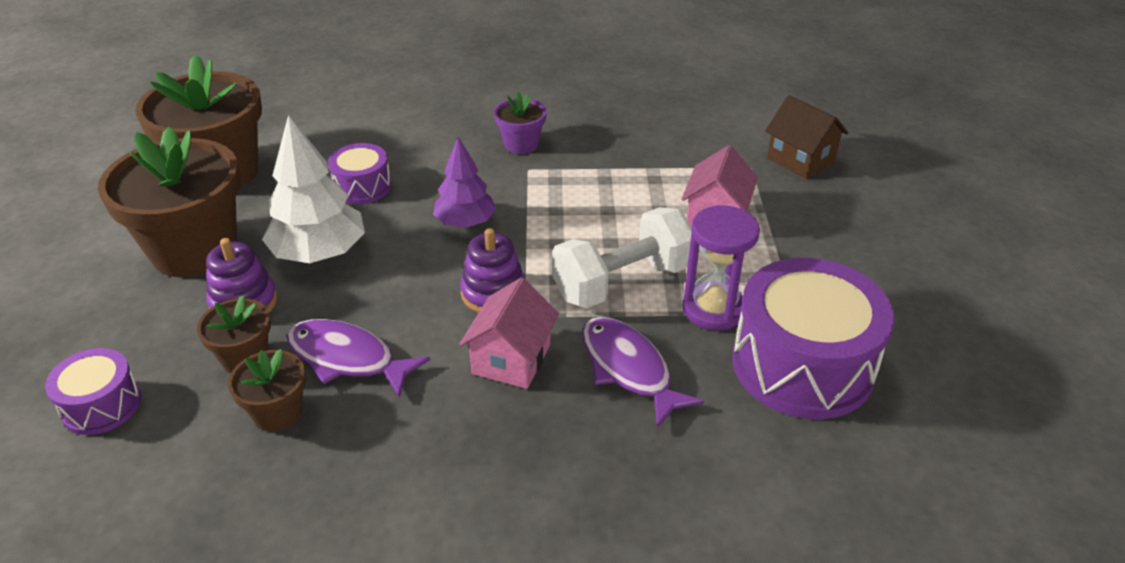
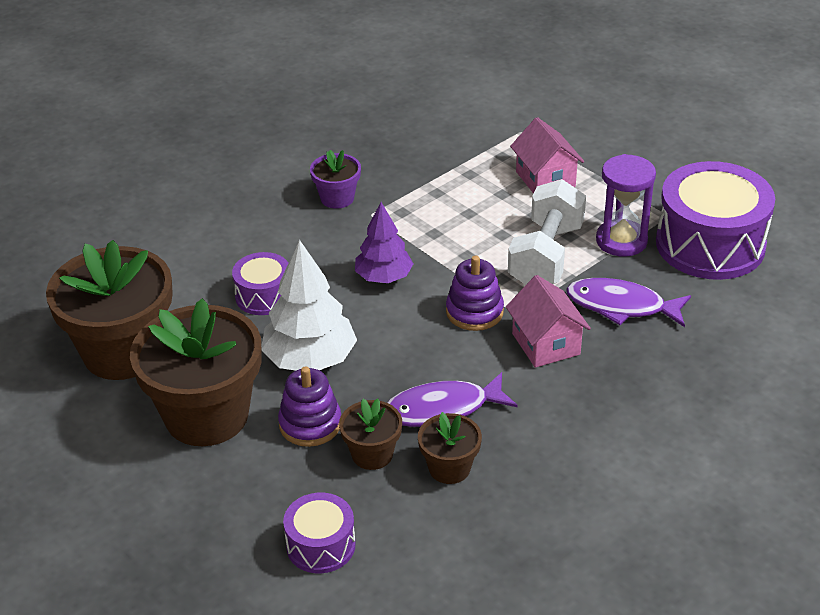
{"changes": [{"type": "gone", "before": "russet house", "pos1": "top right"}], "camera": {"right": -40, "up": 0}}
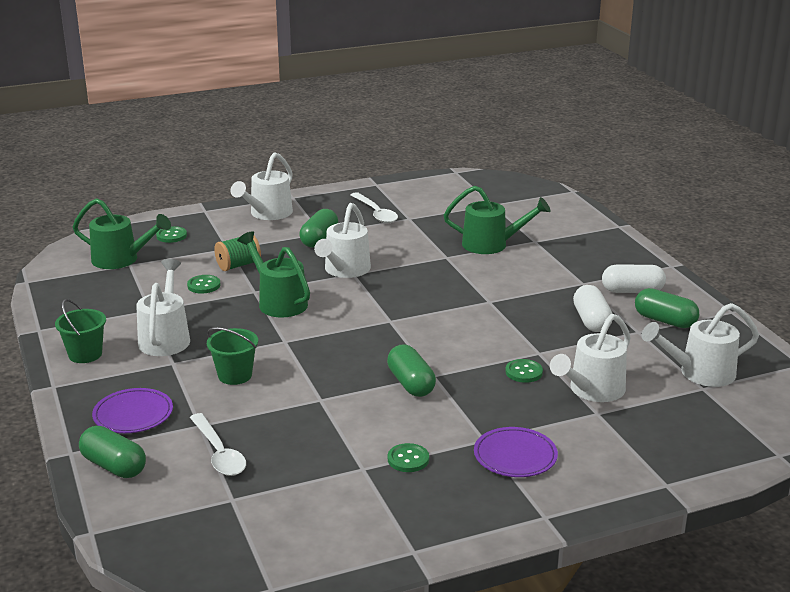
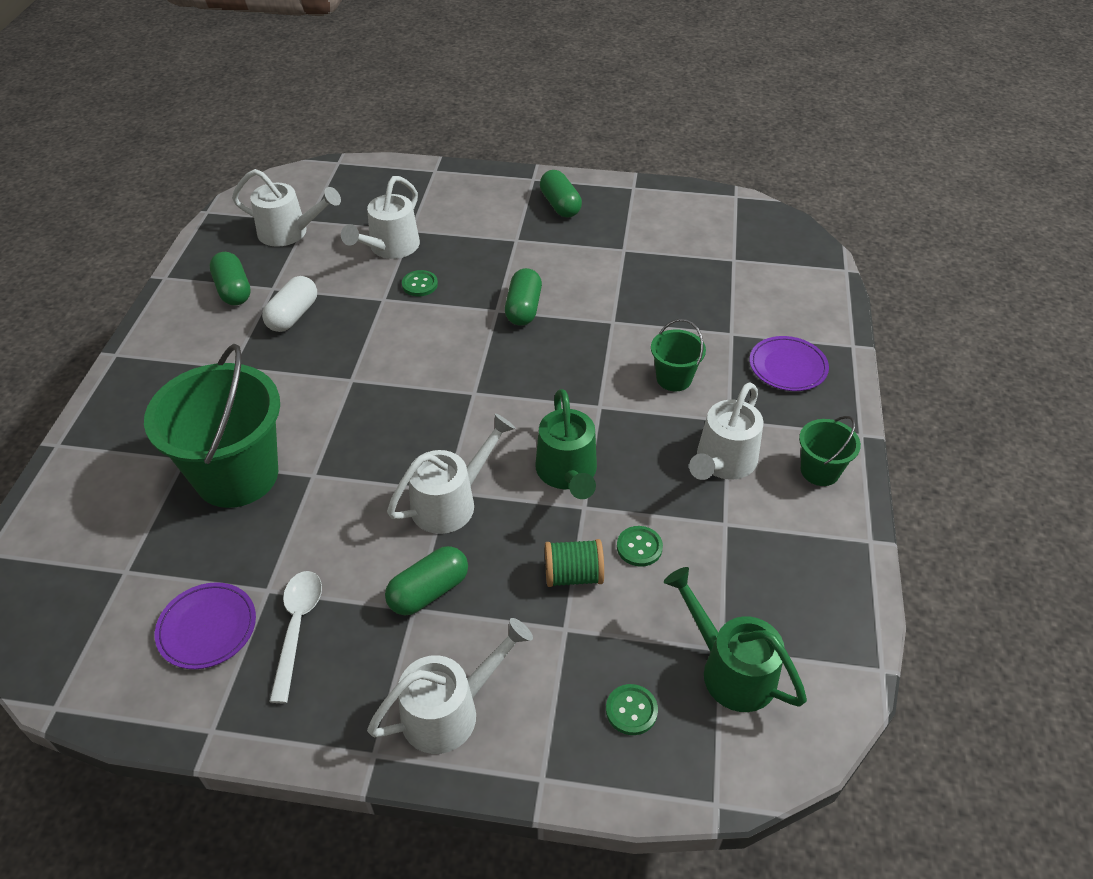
{"changes": [{"type": "shifted", "before": "leaf-green capsule (no. 1 from left in the first image)", "after": "leaf-green capsule (no. 4 from left)", "pos1": "bottom left", "pos2": "top centre"}, {"type": "gone", "before": "pure white tablespoon (no. 1 from left)", "pos1": "bottom left"}, {"type": "gone", "before": "leaf-green button (no. 3 from left)", "pos1": "bottom centre"}, {"type": "swapped", "before": "leaf-green watering pot (no. 3 from left)", "after": "leaf-green pail (no. 1 from left)", "pos1": "centre", "pos2": "middle left"}, {"type": "shifted", "before": "purple plate (no. 2 from left in the first image)", "after": "purple plate (no. 1 from left)", "pos1": "bottom centre", "pos2": "bottom left"}, {"type": "rotated", "before": "pure white watering pot (no. 4 from left in the first image)", "pos1": "middle right", "pos2": "top centre", "turn": 135}, {"type": "gone", "before": "pure white capsule (no. 2 from left)", "pos1": "middle right"}], "camera": {"right": -150, "up": 20}}
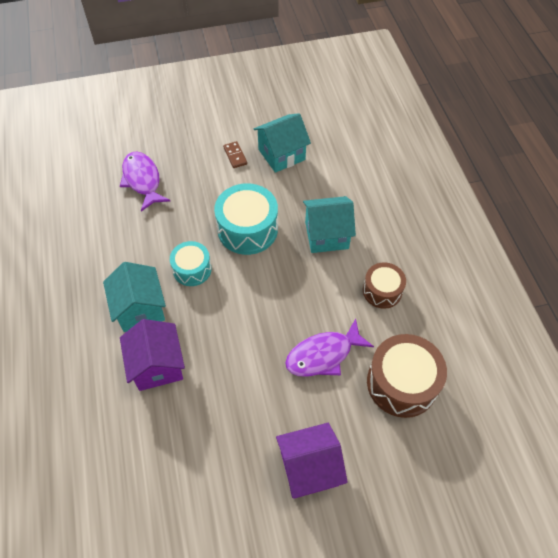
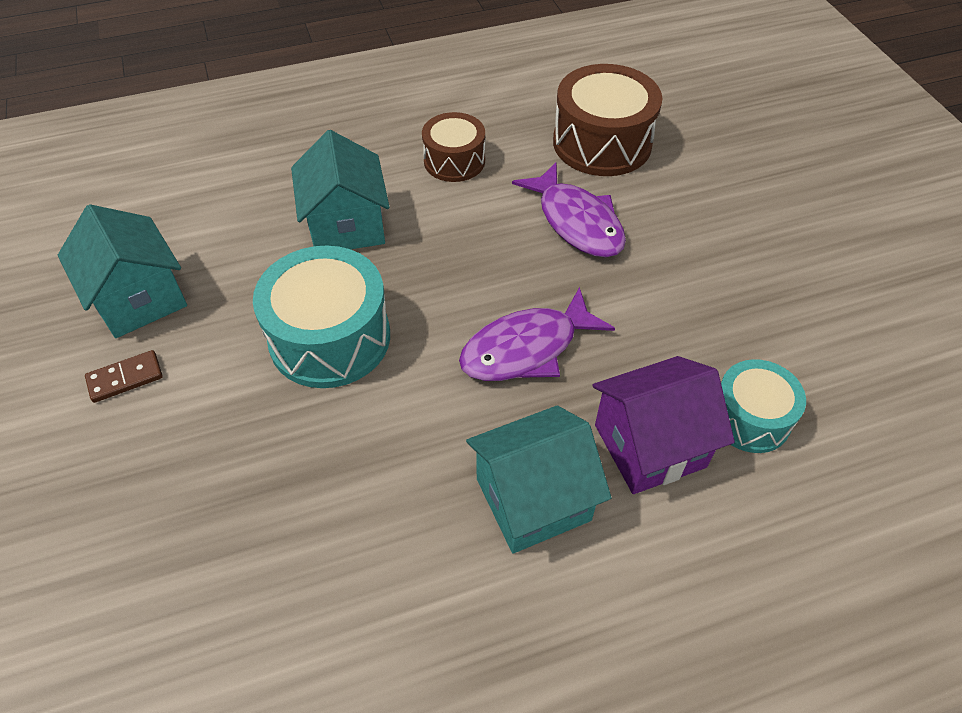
{"changes": [{"type": "shifted", "before": "purple fish figure (no. 1 from left)", "pos1": "top left", "pos2": "centre"}, {"type": "shifted", "before": "teal drum (no. 1 from left in the first image)", "after": "teal drum (no. 2 from left)", "pos1": "centre", "pos2": "middle right"}, {"type": "gone", "before": "purple house (no. 2 from left)", "pos1": "bottom centre"}], "camera": {"right": -95, "up": -5}}
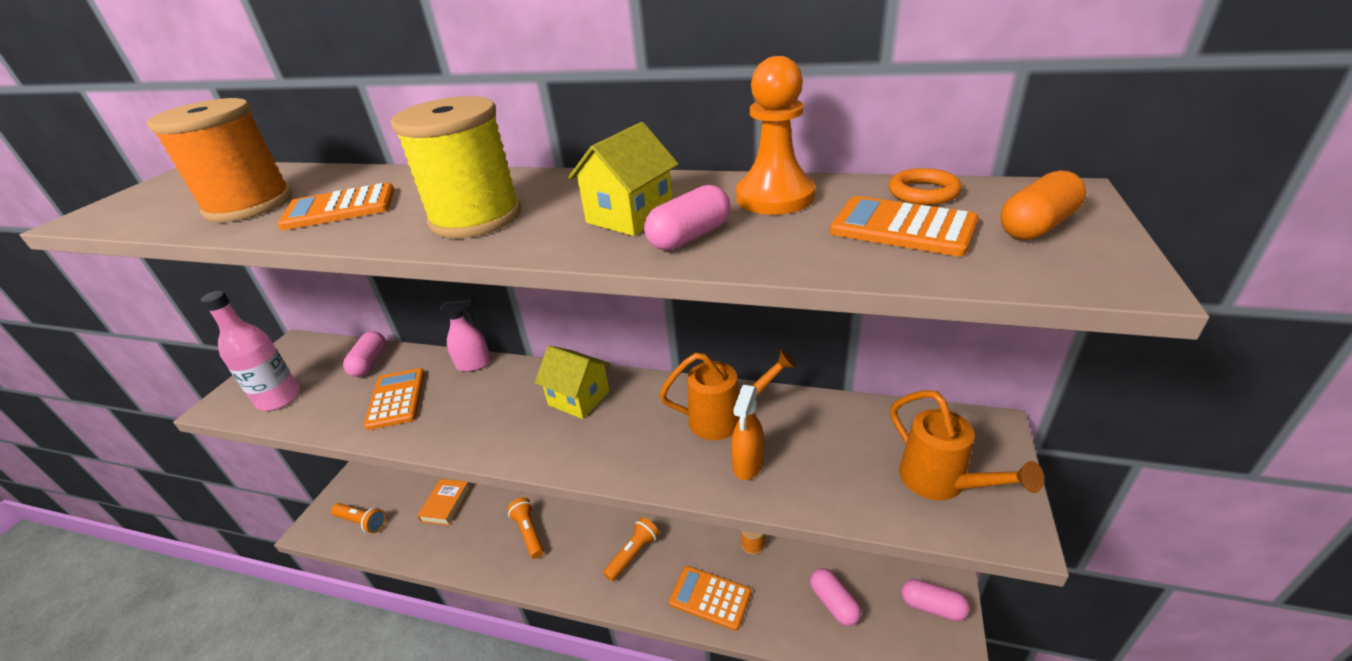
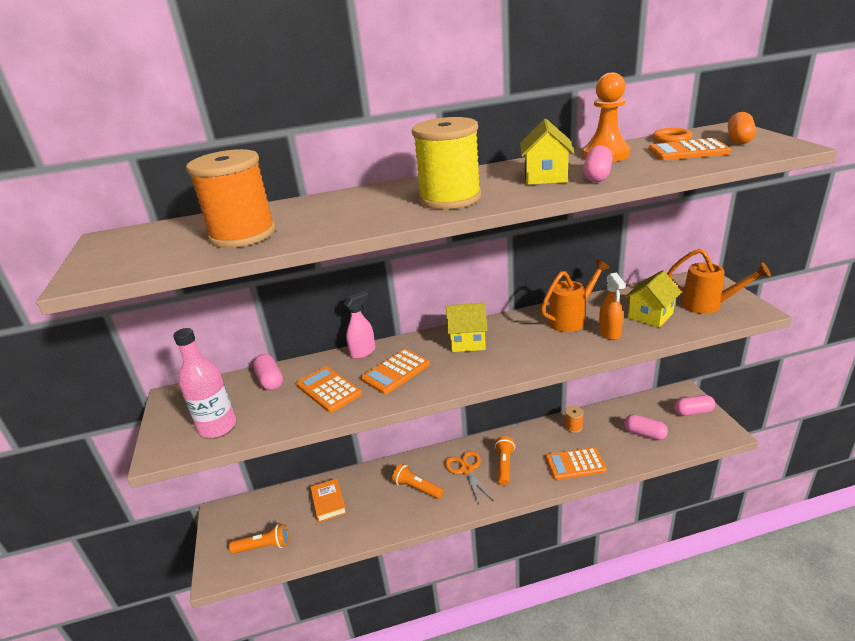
{"changes": [{"type": "shifted", "before": "bright orange adding machine (no. 1 from left in the first image)", "after": "bright orange adding machine (no. 2 from left)", "pos1": "top left", "pos2": "centre"}, {"type": "new", "after": "bright orange shears", "pos2": "bottom centre"}, {"type": "new", "after": "bright yellow house (no. 3 from left)", "pos2": "middle right"}], "camera": {"right": -30, "up": -5}}
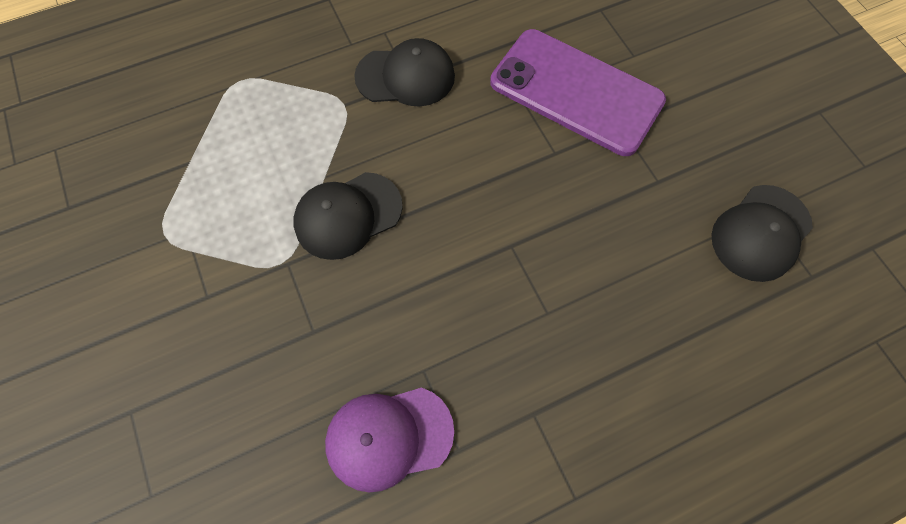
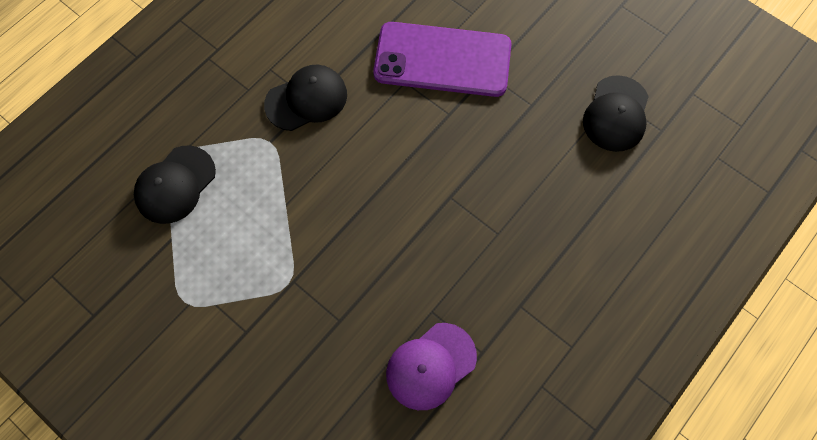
{"changes": [{"type": "shifted", "before": "ebony baseball cap (no. 1 from left)", "pos1": "centre", "pos2": "middle left"}], "camera": {"right": -25, "up": 0}}
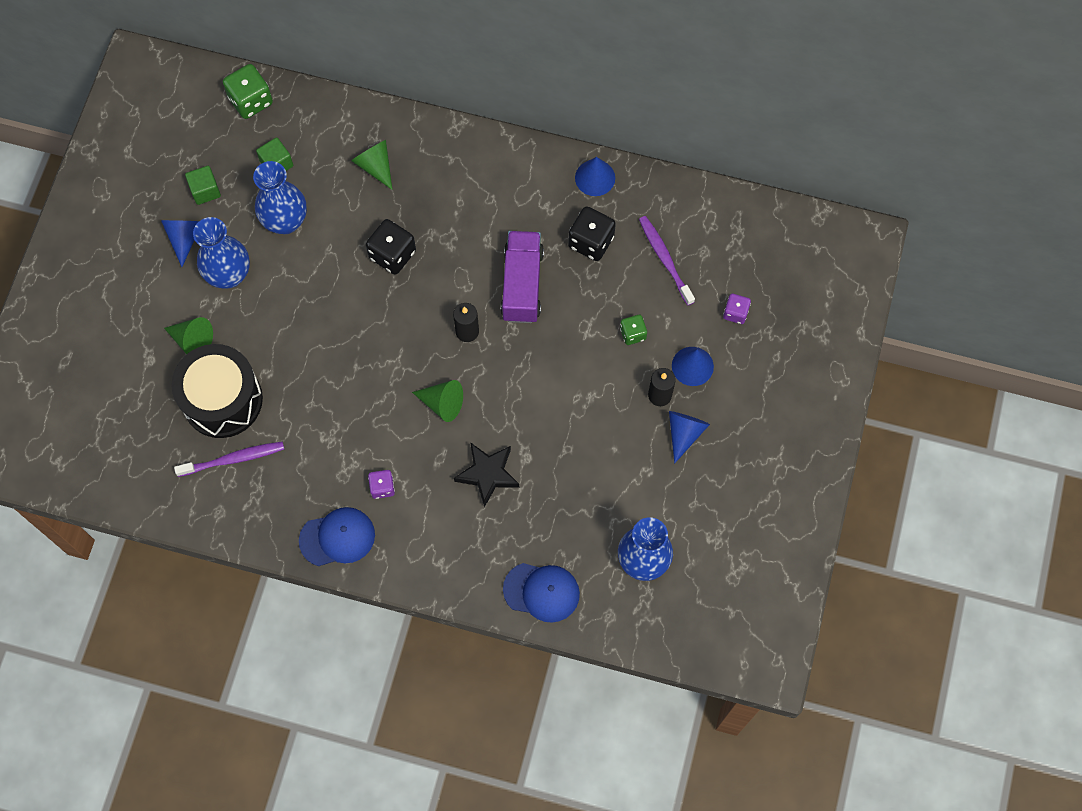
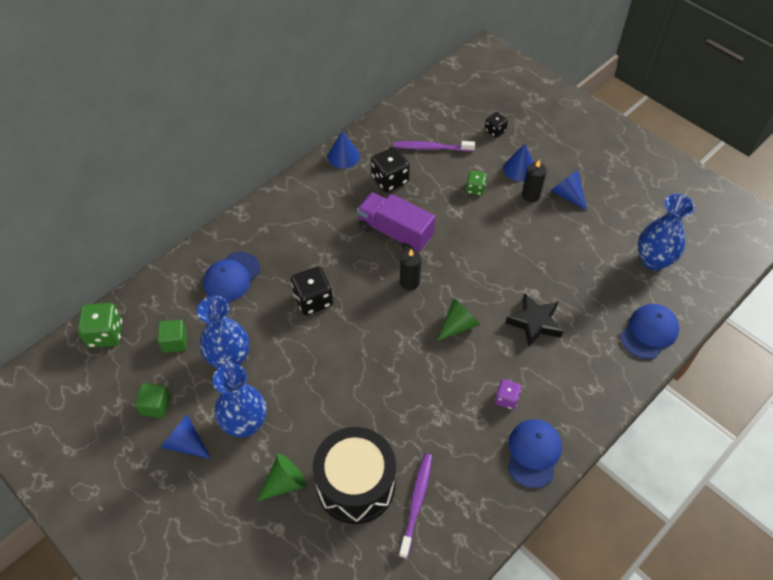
{"changes": [{"type": "swapped", "before": "leaf-green cone (no. 2 from left)", "after": "royal blue baseball cap (no. 1 from left)", "pos1": "top centre", "pos2": "middle left"}, {"type": "repainted", "before": "purple game die (no. 2 from left)", "after": "ebony game die (no. 3 from left)", "pos1": "middle right", "pos2": "top centre"}], "camera": {"right": -60, "up": -15}}
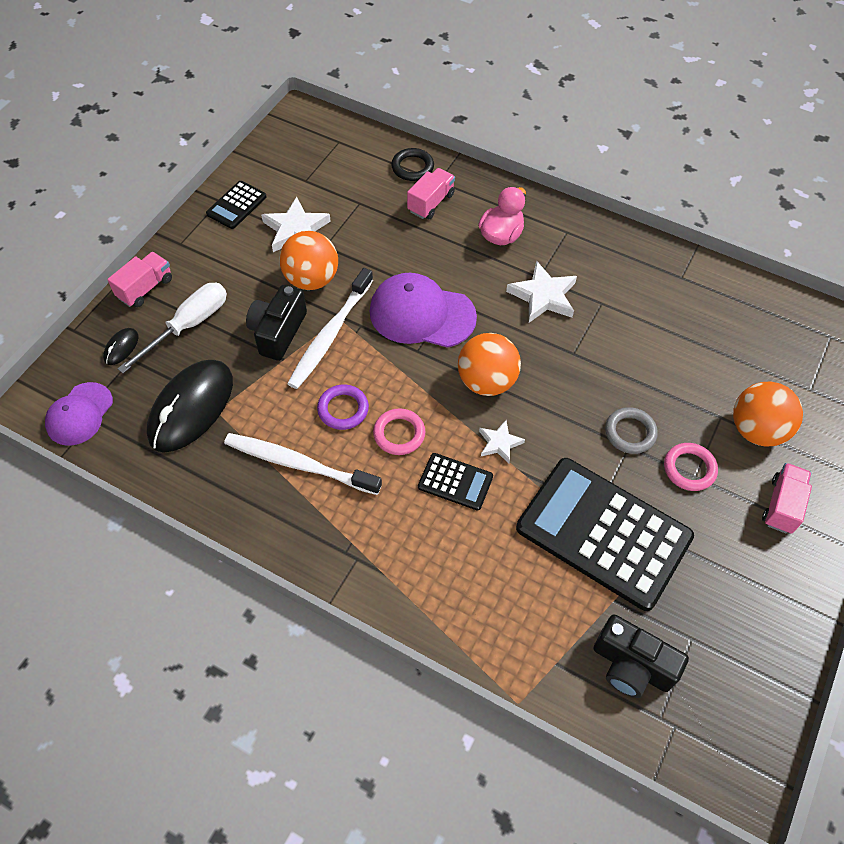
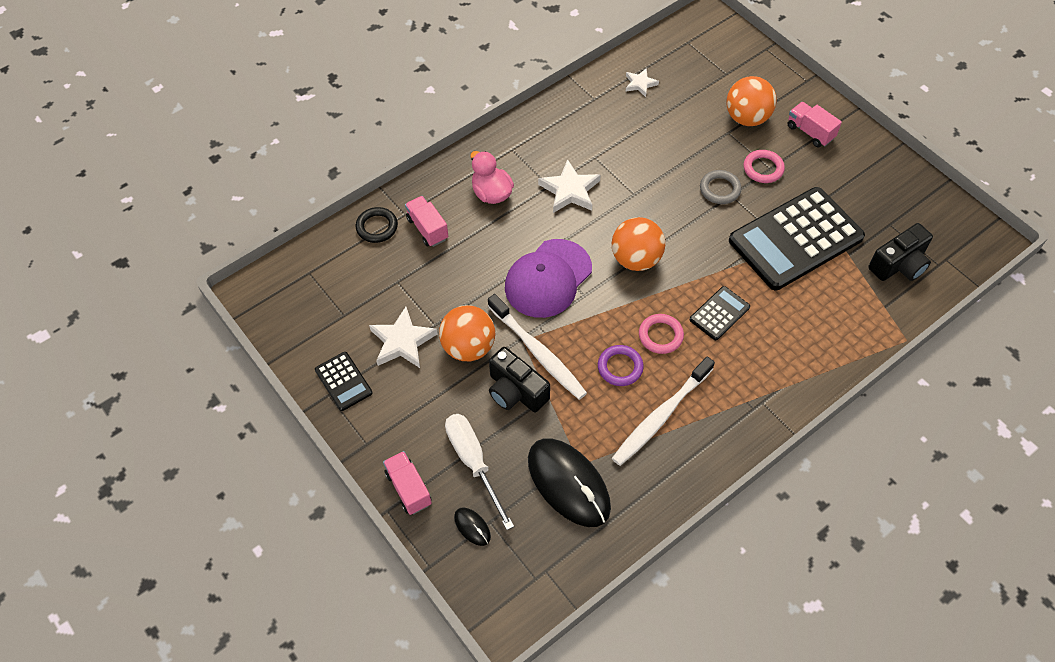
{"changes": [{"type": "gone", "before": "purple baseball cap (no. 1 from left)", "pos1": "middle left"}, {"type": "shifted", "before": "pure white star (no. 2 from left in the first image)", "after": "pure white star (no. 3 from left)", "pos1": "centre", "pos2": "top centre"}], "camera": {"right": -65, "up": 0}}
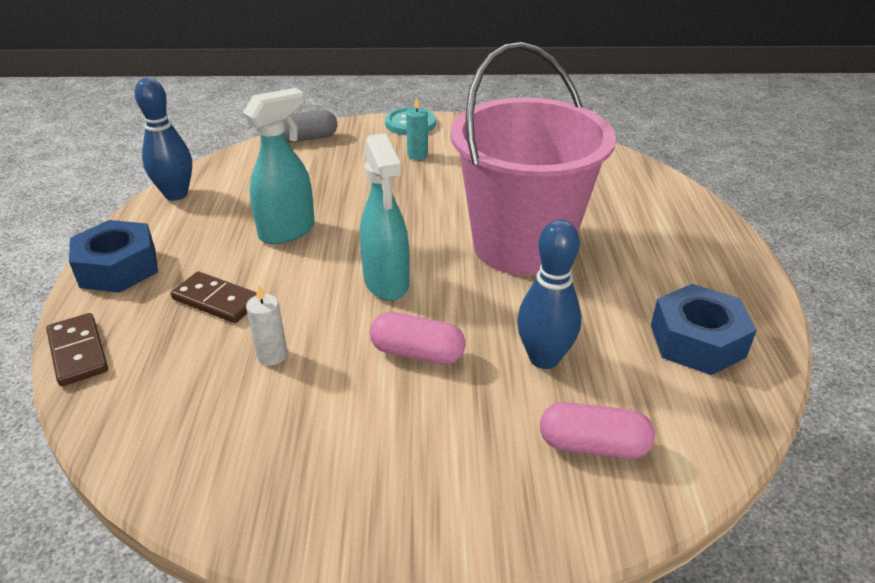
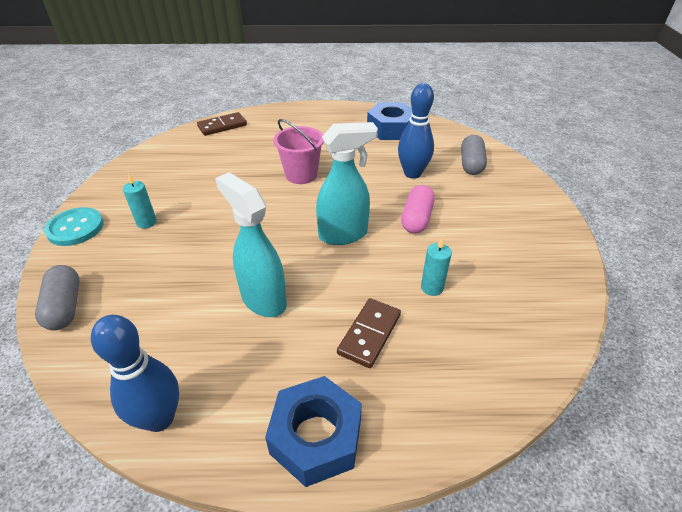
{"changes": [{"type": "shifted", "before": "russet domino tile (no. 1 from left)", "pos1": "middle left", "pos2": "top left"}, {"type": "repainted", "before": "pure white pillar candle", "after": "teal pillar candle (no. 2 from left)", "pos1": "middle left", "pos2": "centre"}, {"type": "scaled", "before": "rose-pink pail", "pos1": "top centre", "pos2": "top centre", "scale": 0.47}, {"type": "repainted", "before": "rose-pink capsule (no. 2 from left)", "after": "grey capsule (no. 2 from left)", "pos1": "bottom right", "pos2": "top right"}], "camera": {"right": -90, "up": 5}}
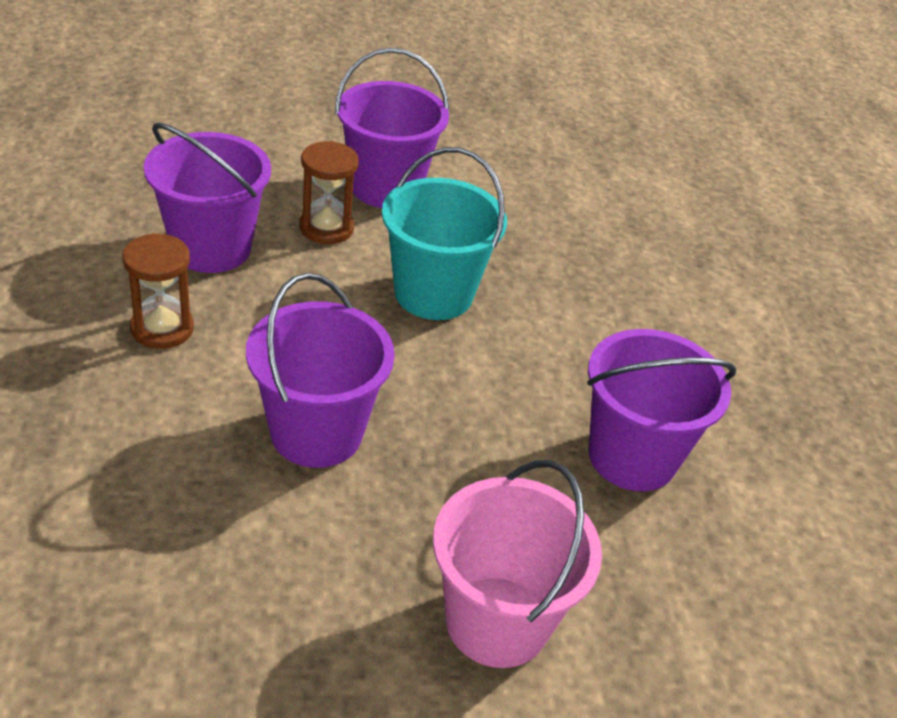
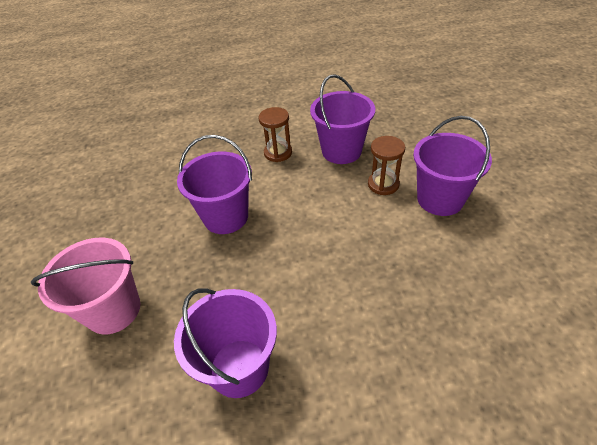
{"changes": [{"type": "gone", "before": "teal pail", "pos1": "top centre"}], "camera": {"right": 90, "up": 5}}
